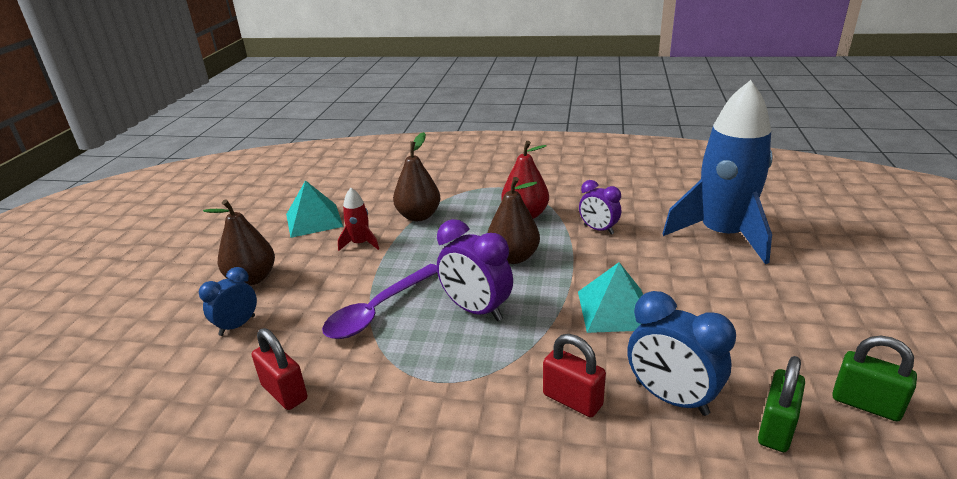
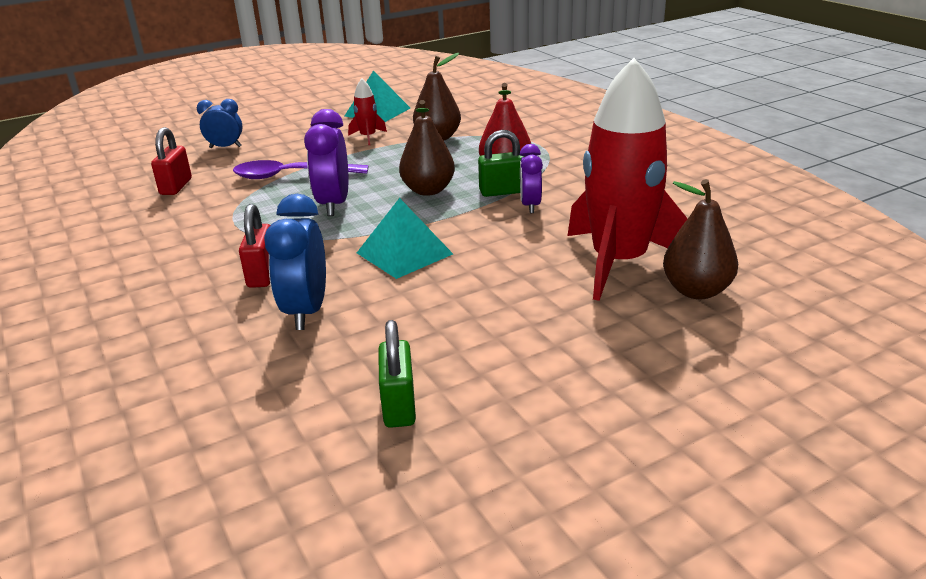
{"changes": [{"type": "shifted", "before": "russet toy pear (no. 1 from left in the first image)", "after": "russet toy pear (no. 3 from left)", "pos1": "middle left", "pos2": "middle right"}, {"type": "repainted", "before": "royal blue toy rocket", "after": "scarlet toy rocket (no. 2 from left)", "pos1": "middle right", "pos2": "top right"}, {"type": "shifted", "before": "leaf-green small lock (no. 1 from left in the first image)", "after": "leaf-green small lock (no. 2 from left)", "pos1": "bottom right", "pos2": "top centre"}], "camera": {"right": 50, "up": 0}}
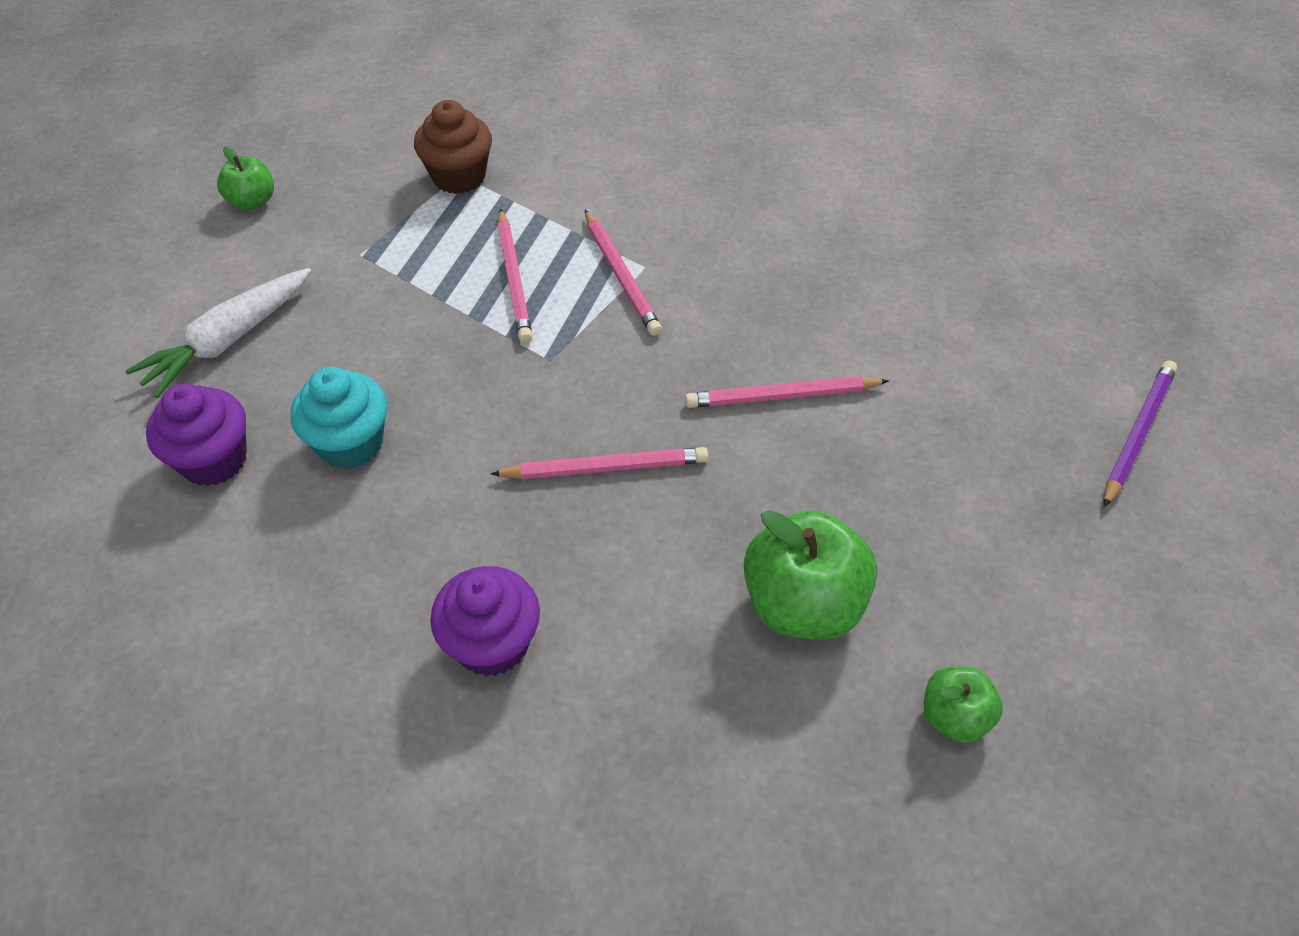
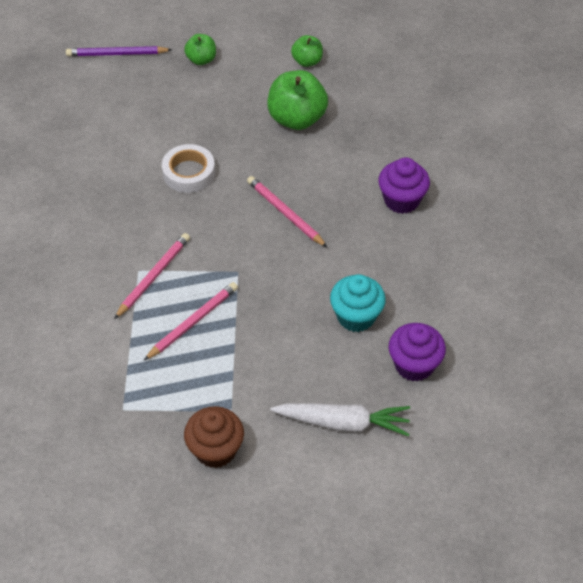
{"changes": [{"type": "shifted", "before": "leaf-green apple fruit (no. 1 from left)", "pos1": "top left", "pos2": "top centre"}, {"type": "shifted", "before": "russet fairy cake", "pos1": "top centre", "pos2": "bottom centre"}, {"type": "swapped", "before": "rose-pink pencil (no. 4 from left)", "after": "pure white tape", "pos1": "centre", "pos2": "top left"}], "camera": {"right": -125, "up": 0}}
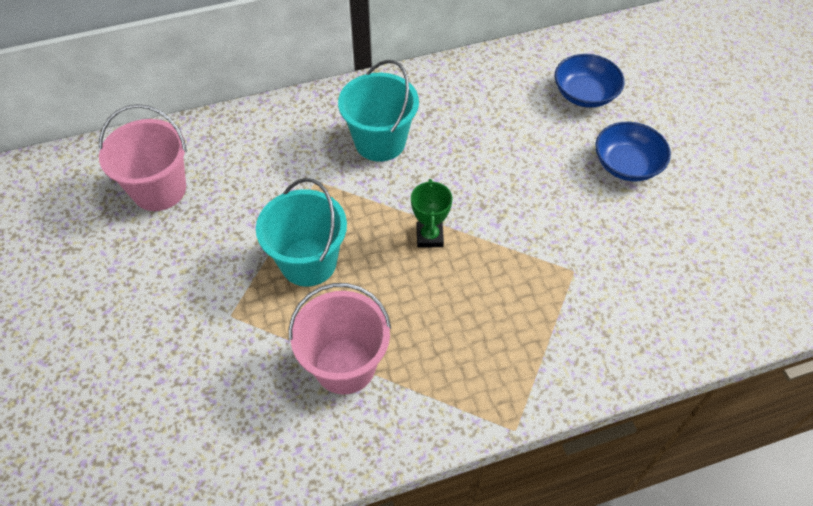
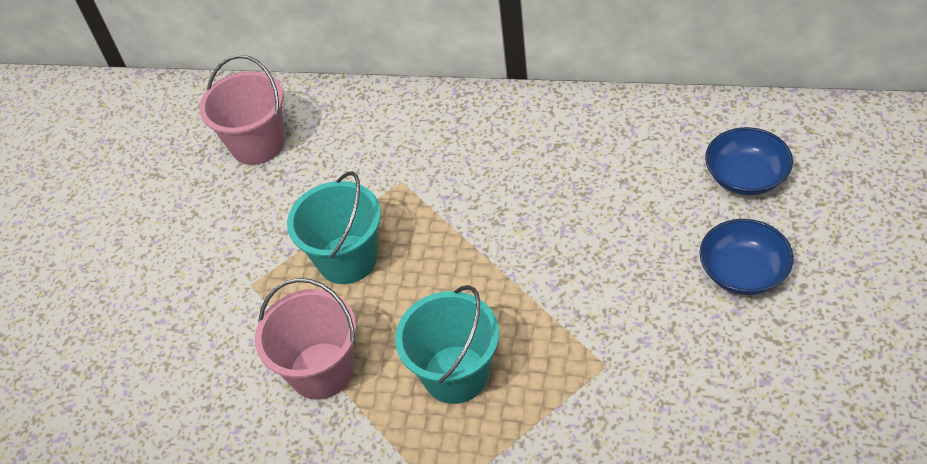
{"changes": [{"type": "shifted", "before": "teal pail (no. 2 from left)", "pos1": "top centre", "pos2": "bottom centre"}, {"type": "gone", "before": "leaf-green award cup", "pos1": "centre"}], "camera": {"right": 35, "up": -5}}
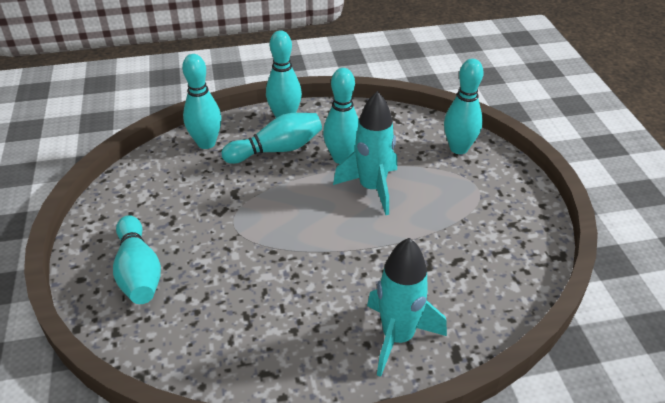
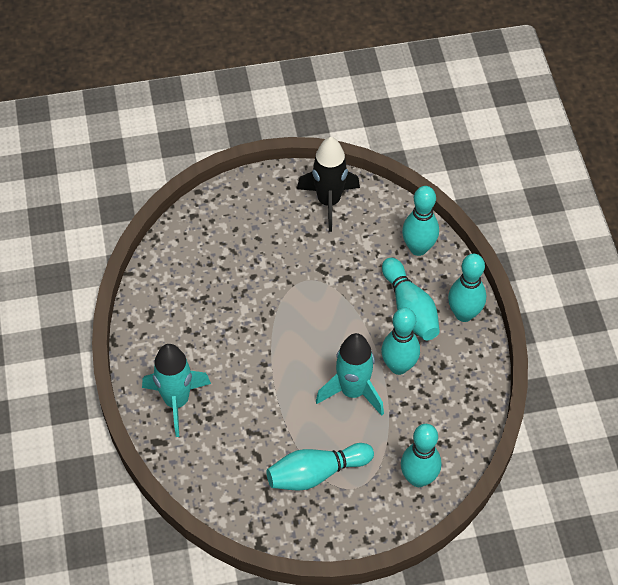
{"changes": [{"type": "shifted", "before": "teal skittle (no. 1 from left)", "pos1": "middle left", "pos2": "bottom centre"}, {"type": "new", "after": "ebony toy rocket", "pos2": "top centre"}], "camera": {"right": 90, "up": 15}}
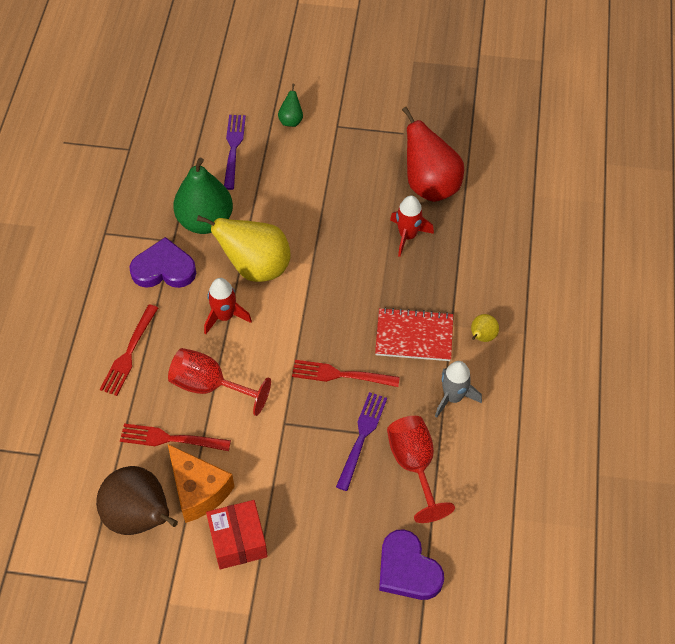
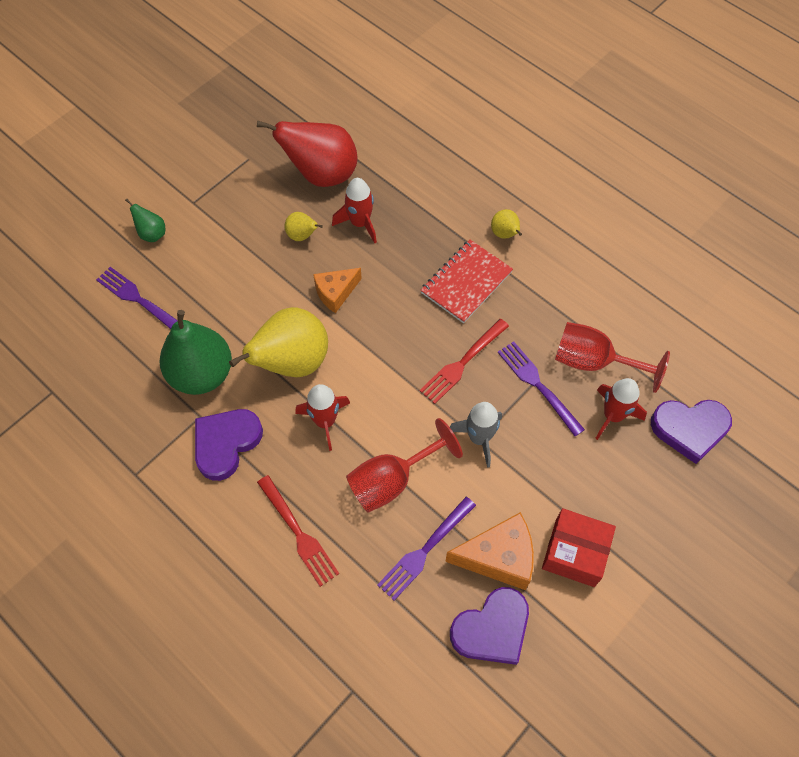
{"changes": [{"type": "swapped", "before": "russet toy pear", "after": "purple love heart (no. 2 from left)", "pos1": "bottom left", "pos2": "bottom centre"}, {"type": "repainted", "before": "scarlet table fork (no. 2 from left)", "after": "purple table fork (no. 2 from left)", "pos1": "bottom left", "pos2": "bottom centre"}, {"type": "shifted", "before": "grey toy rocket", "pos1": "middle right", "pos2": "centre"}, {"type": "new", "after": "bright yellow toy pear (no. 2 from left)", "pos2": "top centre"}, {"type": "new", "after": "bright orange piece of cheese (no. 1 from left)", "pos2": "centre"}, {"type": "new", "after": "scarlet toy rocket (no. 3 from left)", "pos2": "middle right"}], "camera": {"right": -55, "up": 5}}
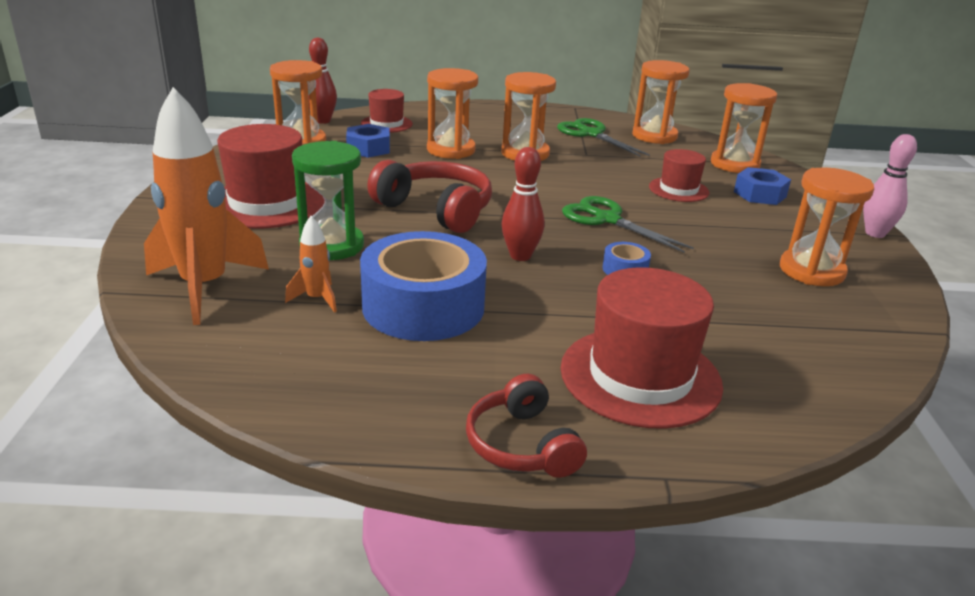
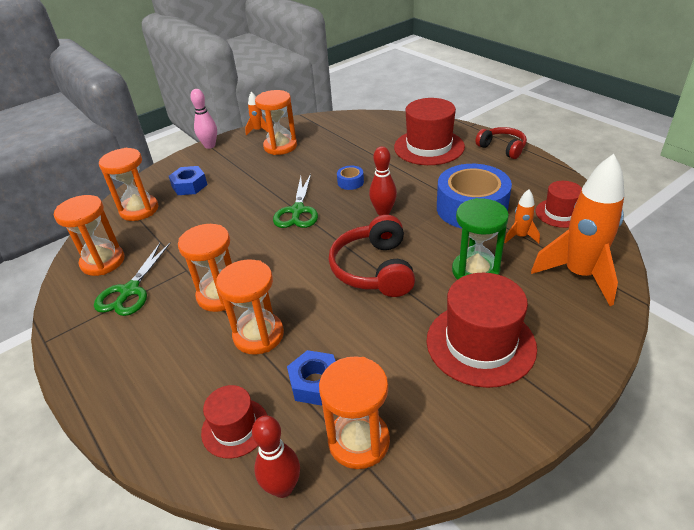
{"changes": [{"type": "rotated", "before": "scarlet headset (no. 2 from left)", "pos1": "bottom centre", "pos2": "top right", "turn": -75}, {"type": "shifted", "before": "scarlet top hat (no. 4 from left)", "pos1": "top right", "pos2": "middle right"}, {"type": "new", "after": "bright orange toy rocket (no. 1 from left)", "pos2": "top centre"}], "camera": {"right": -125, "up": 10}}
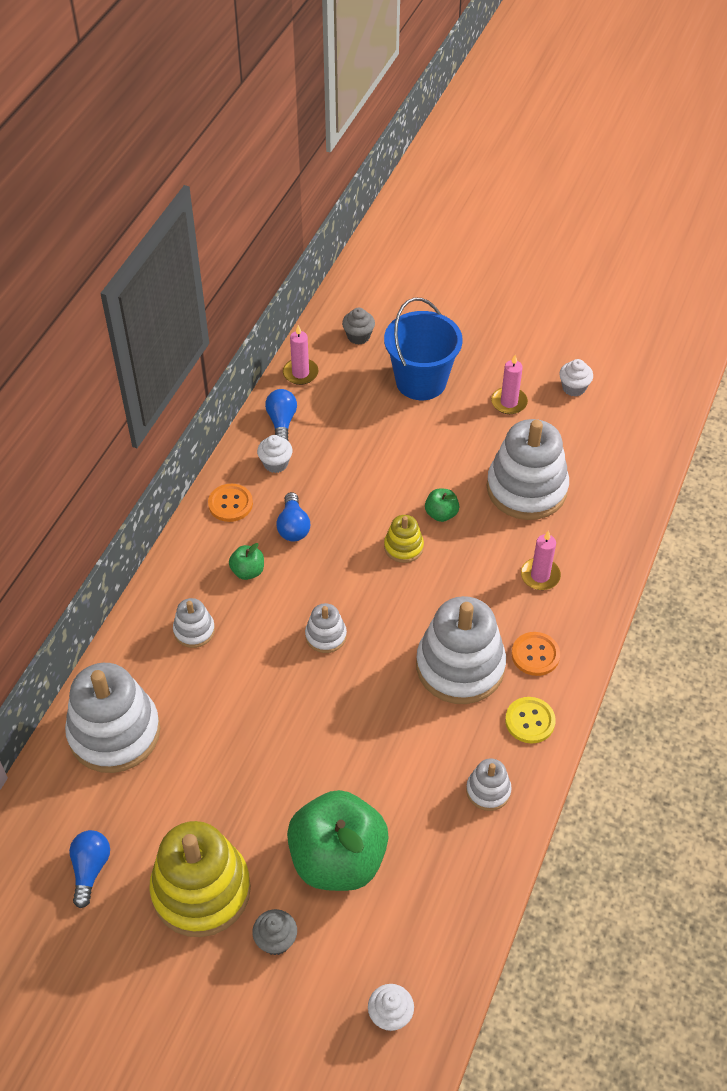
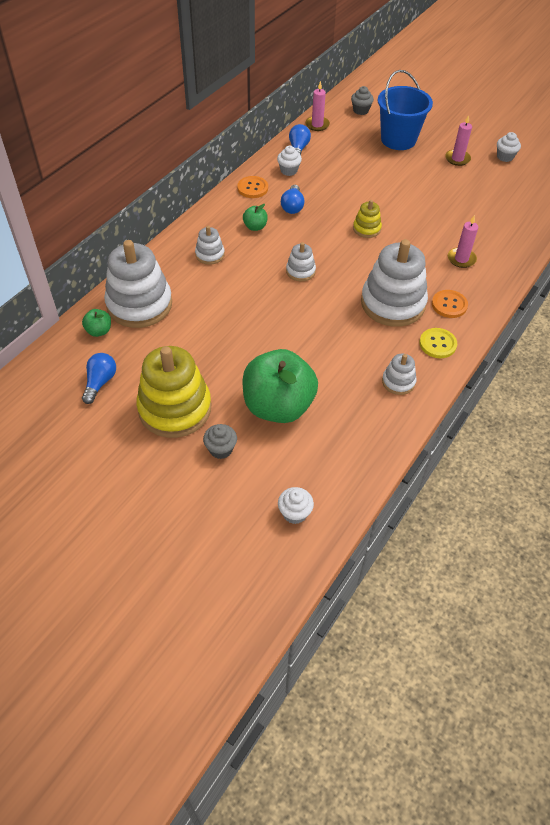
{"changes": [{"type": "shifted", "before": "leaf-green apple fruit (no. 3 from left in the first image)", "after": "leaf-green apple fruit (no. 1 from left)", "pos1": "centre", "pos2": "middle left"}, {"type": "gone", "before": "pure white stacking rings (no. 6 from left)", "pos1": "middle right"}], "camera": {"right": 10, "up": 0}}
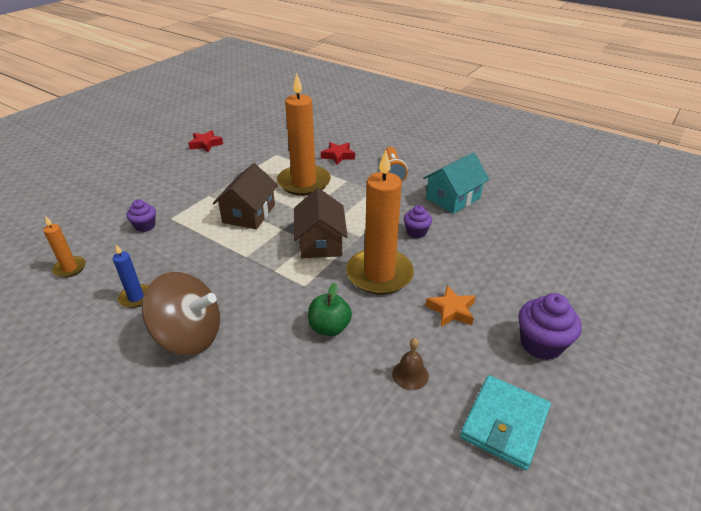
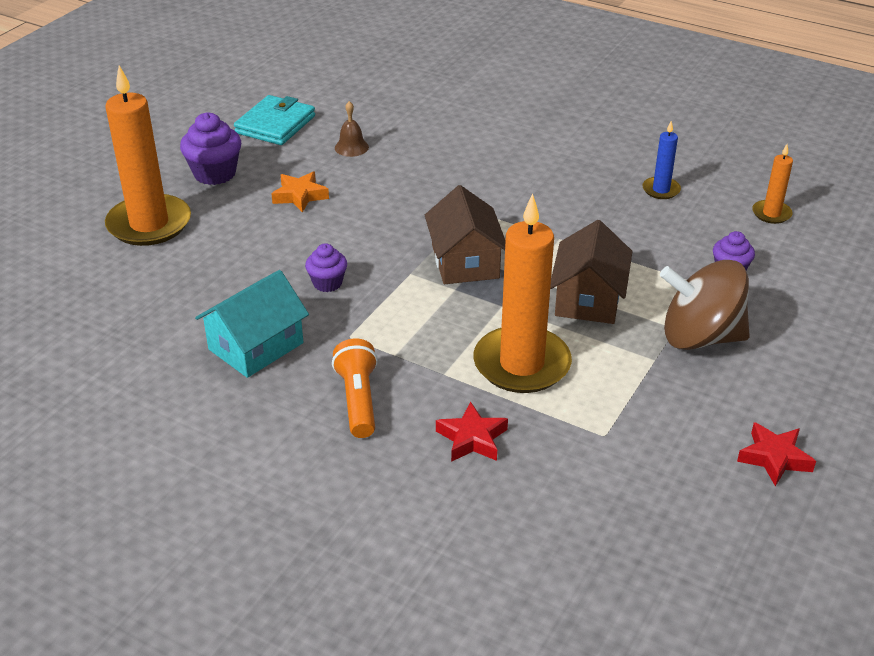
{"changes": [{"type": "shifted", "before": "russet spinning top", "pos1": "middle left", "pos2": "middle right"}, {"type": "gone", "before": "leaf-green apple fruit", "pos1": "centre"}, {"type": "shifted", "before": "bright orange pillar candle (no. 3 from left in the first image)", "after": "bright orange pillar candle (no. 1 from left)", "pos1": "centre", "pos2": "top left"}], "camera": {"right": 175, "up": 0}}
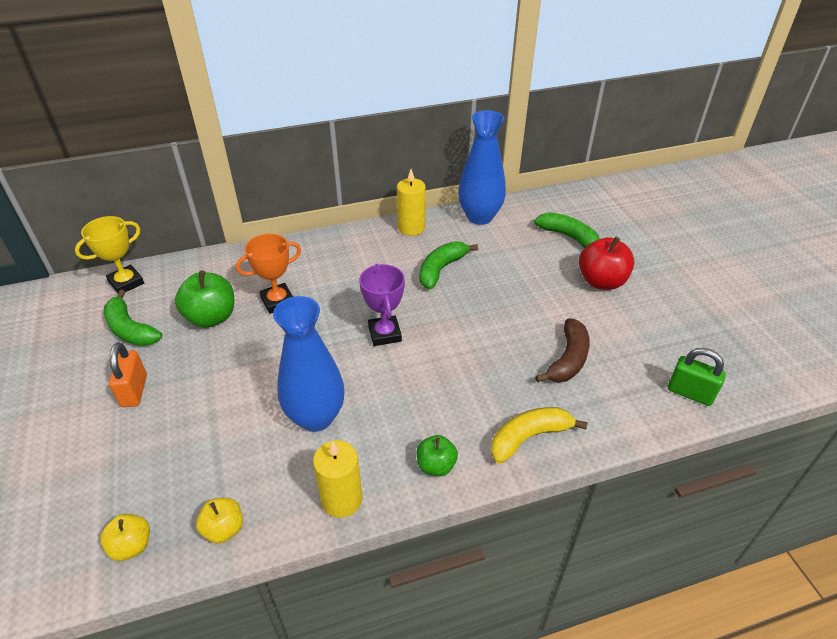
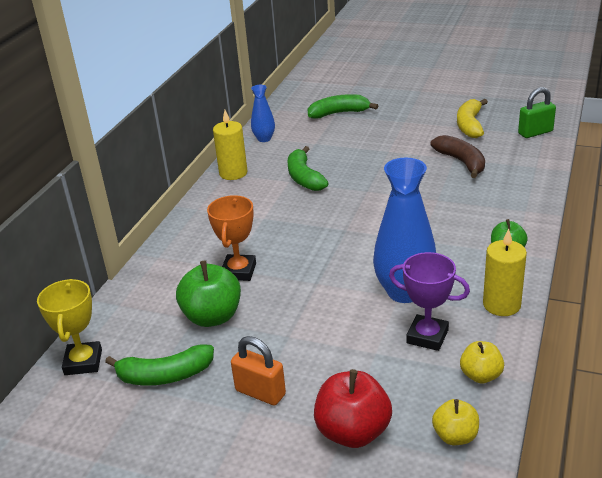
{"changes": [{"type": "shifted", "before": "purple award cup", "pos1": "centre", "pos2": "middle right"}, {"type": "scaled", "before": "royal blue flower vase (no. 2 from left in the first image)", "pos1": "top centre", "pos2": "top centre", "scale": 0.52}, {"type": "shifted", "before": "bright yellow banana", "pos1": "bottom centre", "pos2": "top right"}, {"type": "shifted", "before": "scarlet apple fruit", "pos1": "middle right", "pos2": "bottom centre"}], "camera": {"right": -50, "up": -10}}
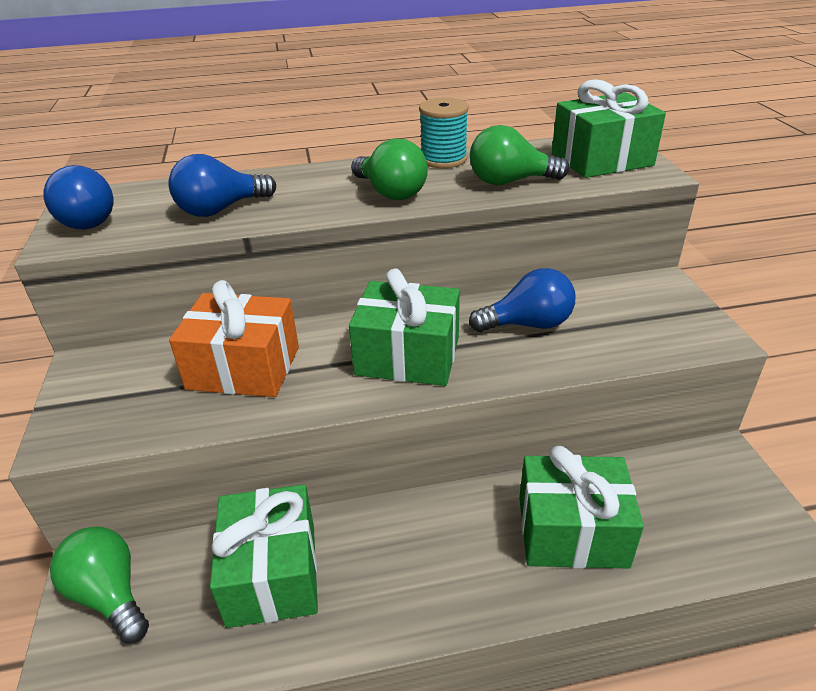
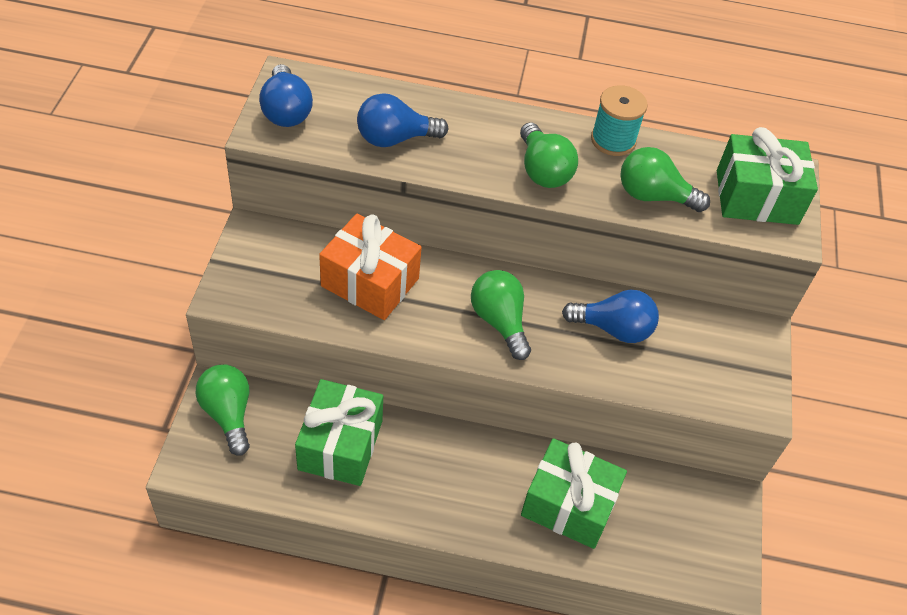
{"changes": [{"type": "swapped", "before": "leaf-green gift (no. 2 from left)", "after": "leaf-green lightbulb (no. 2 from left)", "pos1": "centre", "pos2": "centre"}], "camera": {"right": 15, "up": 15}}
